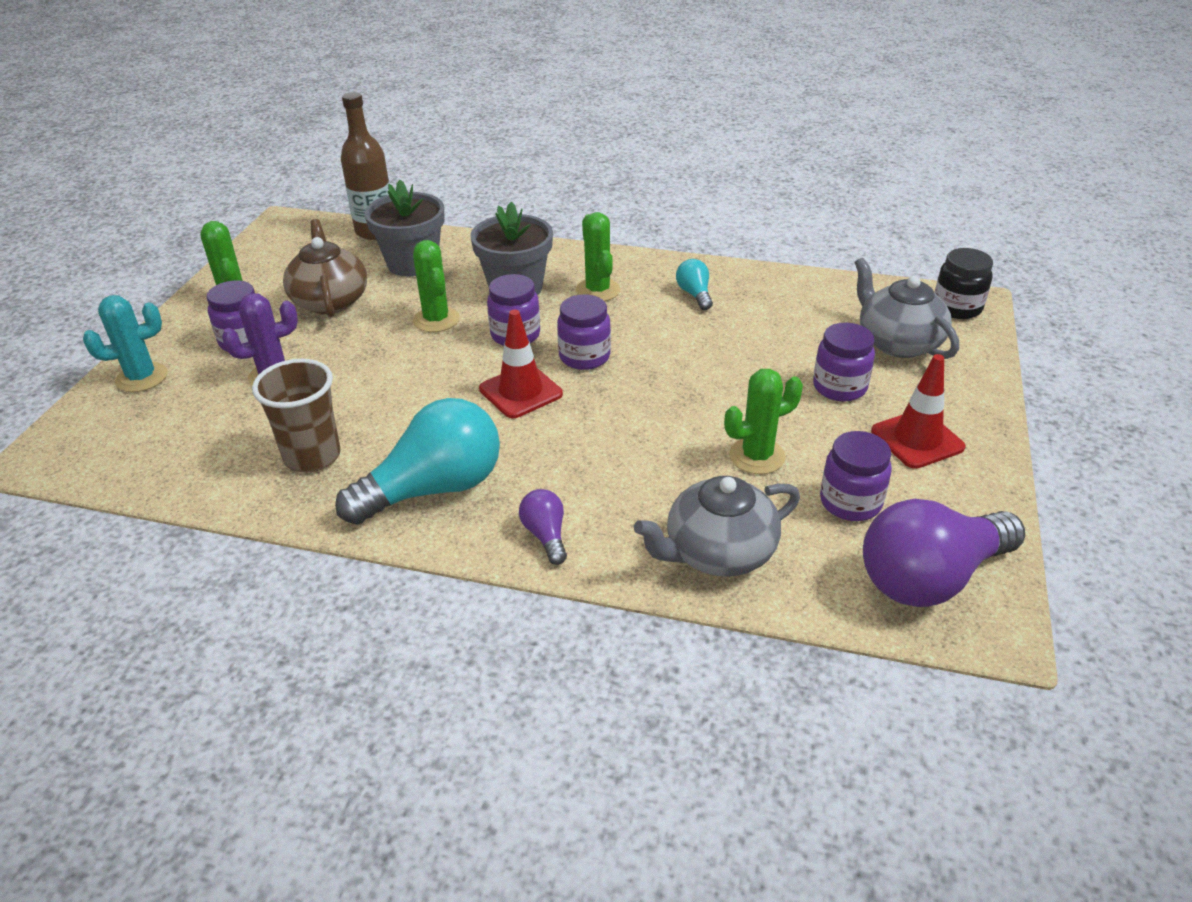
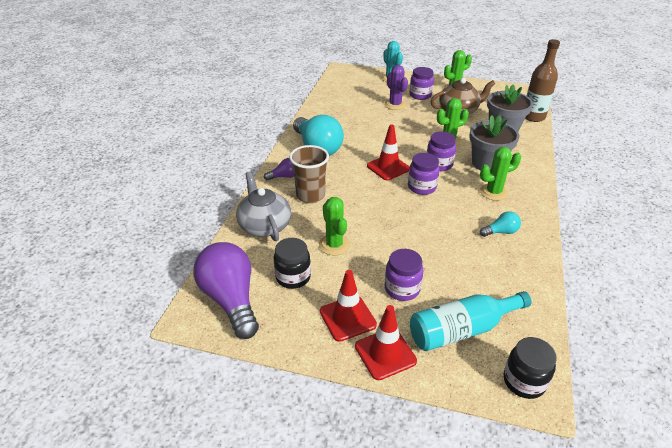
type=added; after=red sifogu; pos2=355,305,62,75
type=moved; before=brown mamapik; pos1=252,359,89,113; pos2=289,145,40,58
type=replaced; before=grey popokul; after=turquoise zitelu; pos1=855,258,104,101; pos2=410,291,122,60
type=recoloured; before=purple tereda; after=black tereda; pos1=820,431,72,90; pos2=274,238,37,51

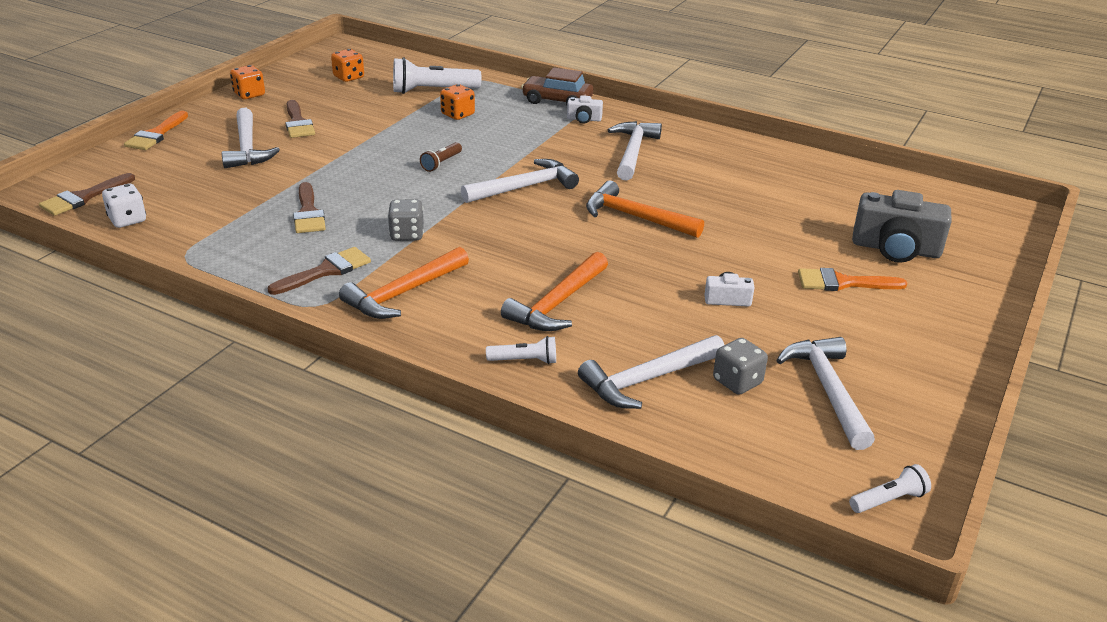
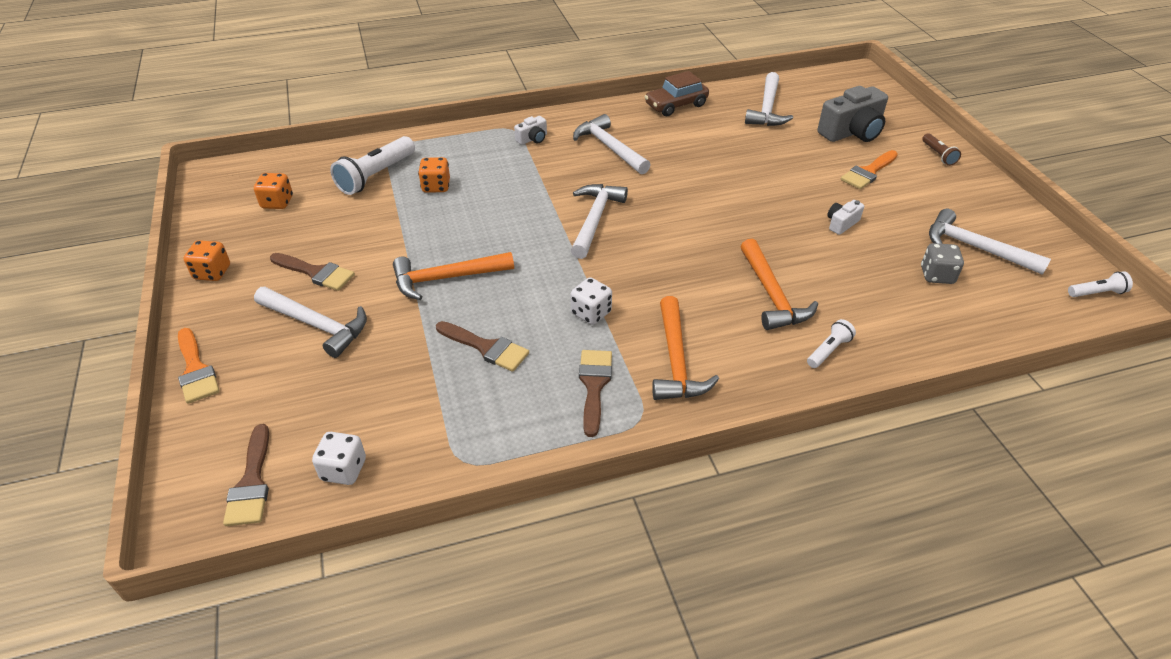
type=moved; before=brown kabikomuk; pos1=420,142,42,30; pos2=922,133,39,33
type=moved; before=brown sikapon; pos1=521,67,72,38; pos2=645,71,64,45
type=moved; before=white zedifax; pos1=578,335,147,74; pos2=745,72,48,54
type=moved; before=orange zedifax; pos1=586,181,118,57; pos2=393,252,121,48
type=recoloured; before=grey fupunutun; after=white fupunutun; pos1=388,199,36,42; pos2=570,277,42,48
type=turned; before=white kabikomuk; pos1=849,464,82,49; pos2=1068,271,65,26; turn=60

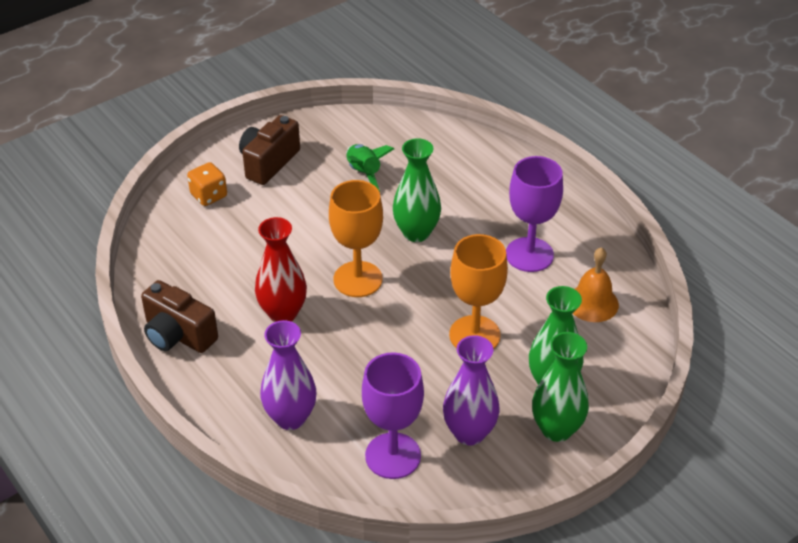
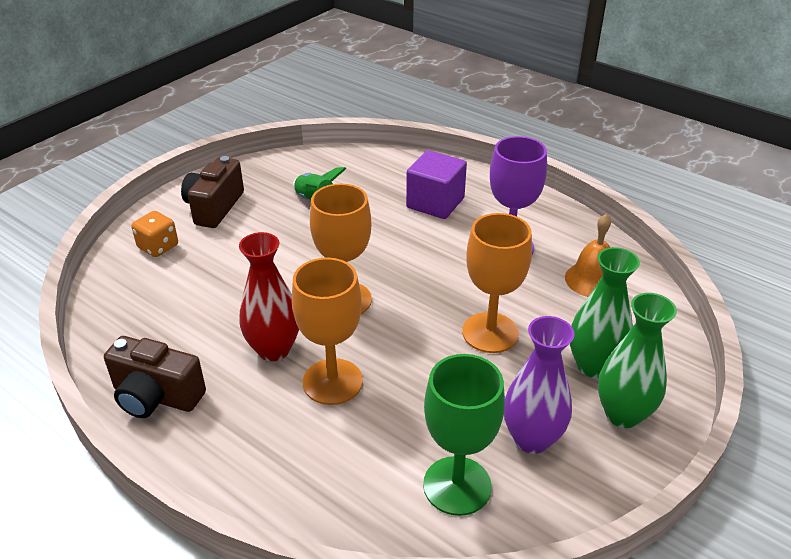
type=removed; before=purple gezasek; pos1=260,320,56,110
type=removed; before=green gezasek; pos1=393,138,48,104
type=added; after=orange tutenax; pos2=292,258,71,147
type=added; after=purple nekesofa; pos2=406,150,61,69
type=recoloured; before=purple tutenax; after=green tutenax; pos1=362,353,62,126; pos2=423,354,82,162

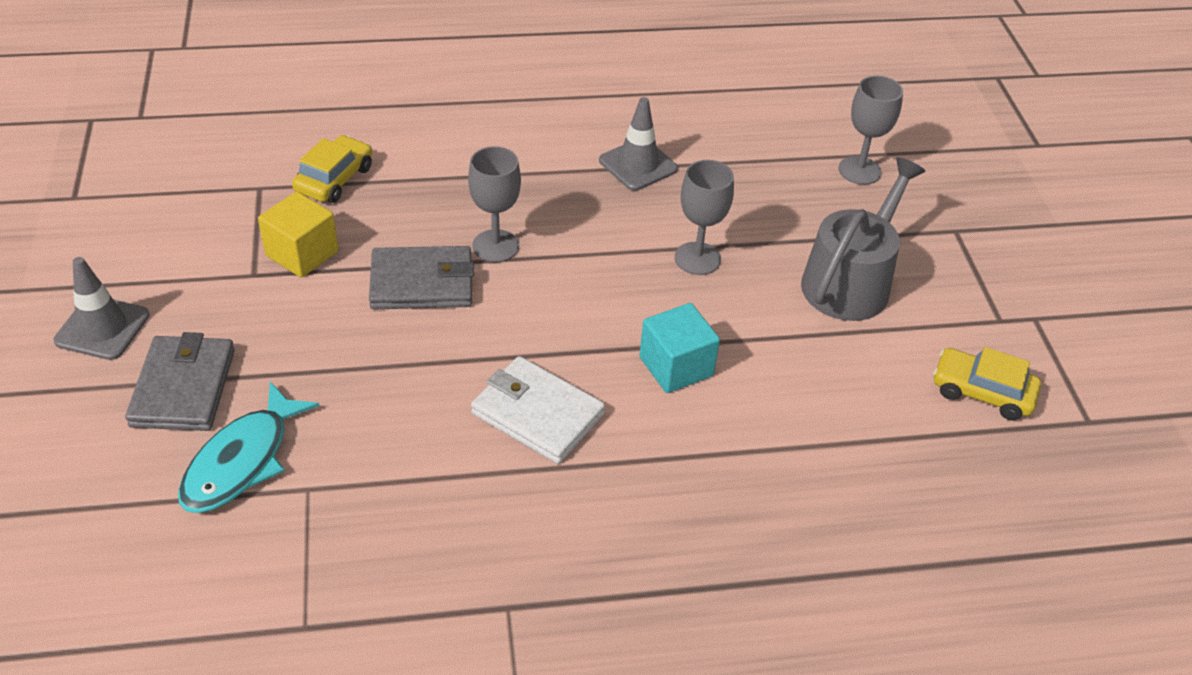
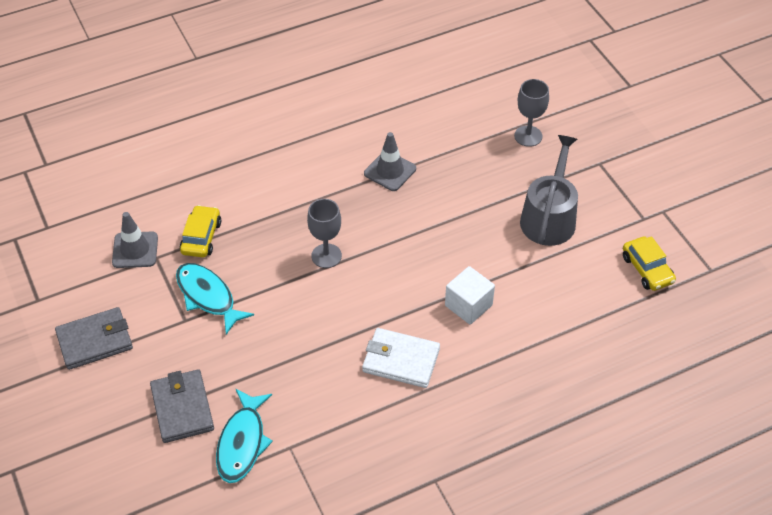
type=removed; before=grey tutenax; pos1=675,160,59,115
type=moved; before=grey sifogu; pos1=54,257,95,103; pos2=112,212,46,56
type=moved; before=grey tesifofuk; pos1=369,246,105,63; pos2=55,307,78,63
type=replaced; before=yellow nekesofa; after=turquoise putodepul; pos1=258,191,80,87; pos2=176,263,78,71
type=recoloured; before=turquoise nekesofa; after=white nekesofa; pos1=639,303,81,90; pos2=445,266,50,58
type=turned; before=yellow sikapon; pos1=933,347,108,73; pos2=623,236,53,55; turn=-120

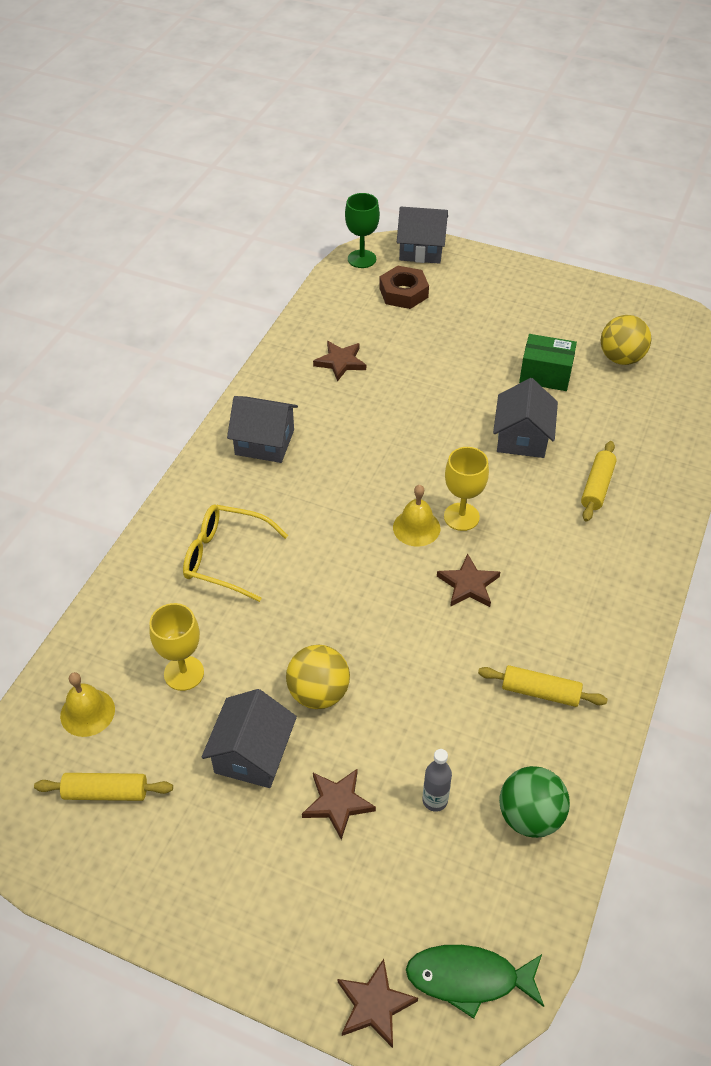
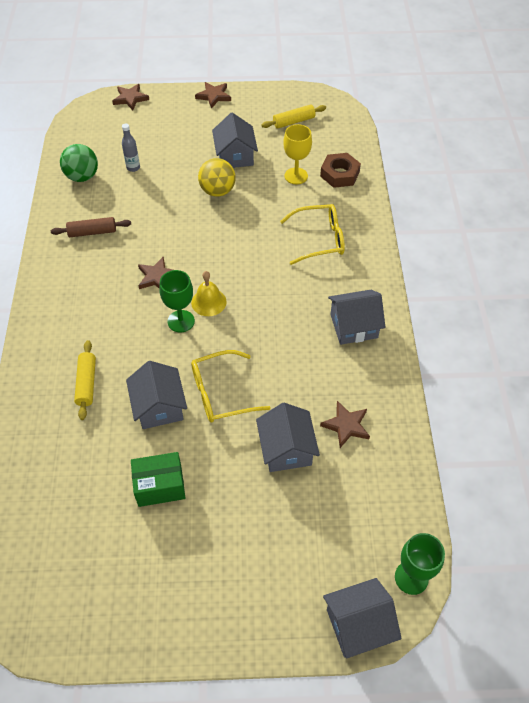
type=removed; before=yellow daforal; pos1=60,672,55,65
type=removed; before=green putodepul; pos1=406,945,138,74
type=removed; before=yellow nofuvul; pos1=601,315,50,50
type=added; after=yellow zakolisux; pos2=191,350,80,72
type=added; after=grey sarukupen; pos2=256,403,64,69
type=moved; before=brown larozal; pos1=302,769,74,71; pos2=195,82,36,27
type=moved; before=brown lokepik; pos1=379,266,50,43; pos2=320,153,41,35
type=recoloured; before=yellow tutenax; after=green tutenax; pos1=444,447,45,84; pos2=159,270,36,63
type=recoloured; before=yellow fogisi; after=brown fogisi; pos1=478,665,130,42; pos2=51,217,80,20

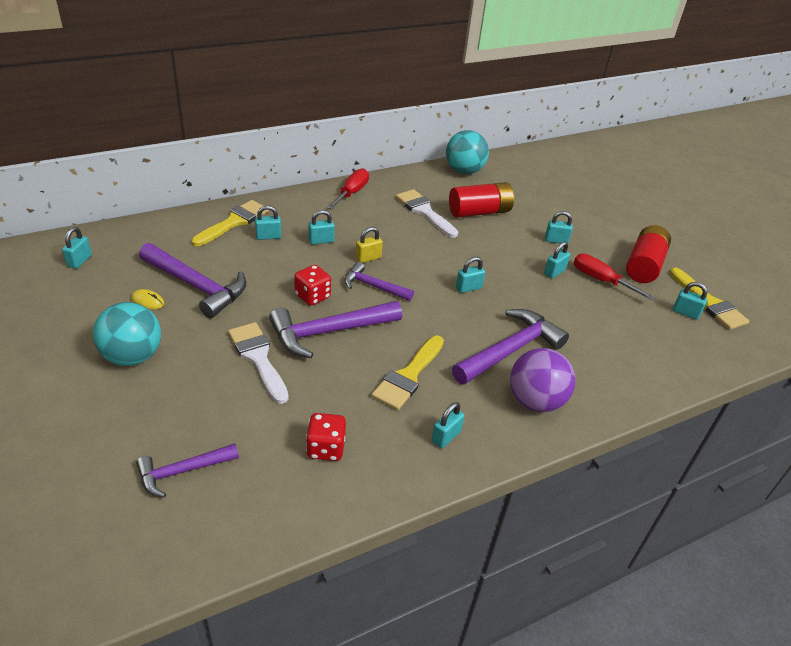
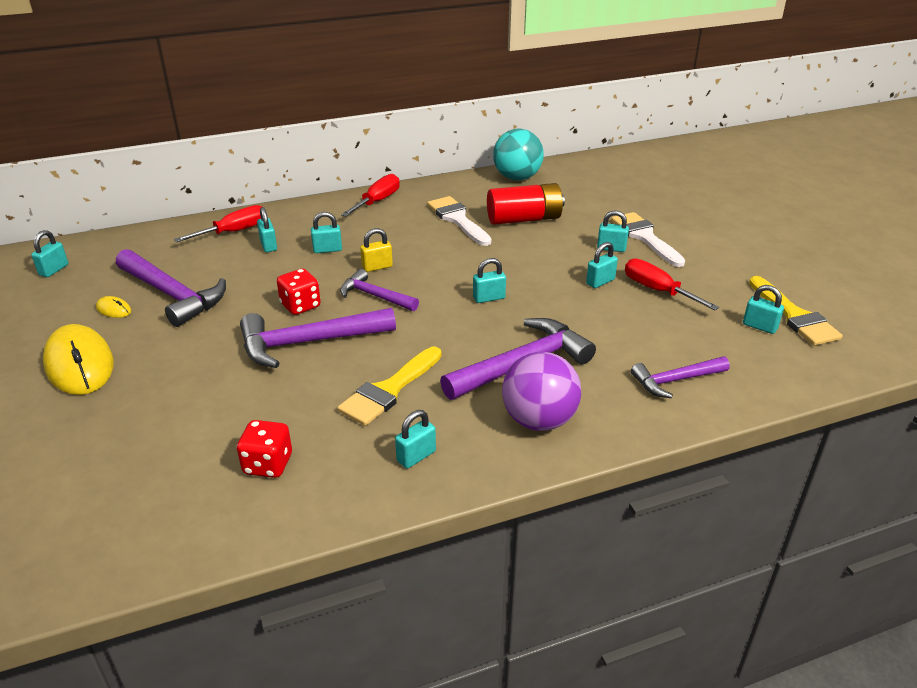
type=removed; before=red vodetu; pos1=626,225,45,58
type=moved; before=purple zedifax; pos1=136,443,103,55; pos2=631,356,99,42
type=moved; before=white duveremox; pos1=228,322,61,82; pos2=611,212,74,55
type=replaced; before=turquoise nofuvul; after=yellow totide; pos1=93,302,68,64; pos2=43,324,71,71
type=replaced; before=yellow duveremox; after=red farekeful; pos1=191,200,78,46; pos2=174,205,88,37
type=turned; before=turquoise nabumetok; pos1=255,205,26,35; pos2=257,207,20,45; turn=75

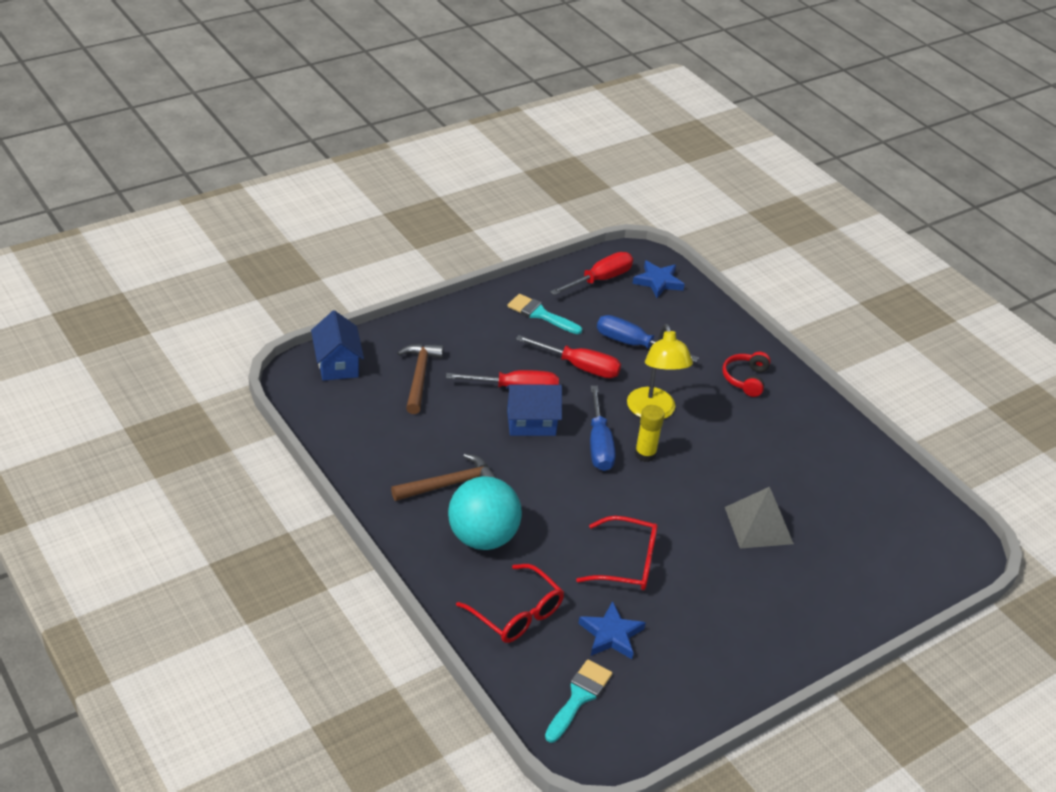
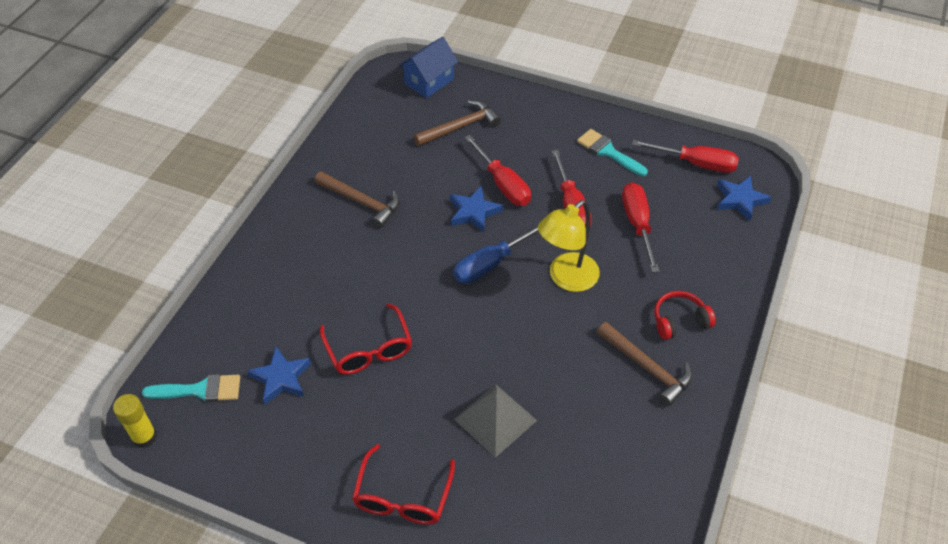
type=removed; before=turquoise nofuvul; pos1=448,476,74,74
type=added; after=brown zedifax; pos2=597,322,95,84
type=moved; before=red zakolisux; pos1=456,564,108,79; pos2=352,444,103,81
type=moved; before=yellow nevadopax; pos1=635,405,30,57; pos2=113,394,44,54
type=replaced; before=blue sarukupen; after=blue larozal; pos1=506,384,56,52; pos2=450,186,53,46
type=recoloured; before=blue farekeful; after=red farekeful; pos1=597,315,102,47; pos2=622,182,37,91
type=turned; before=turquoise duveremox; pos1=507,294,75,40; pos2=577,129,71,47; turn=-45

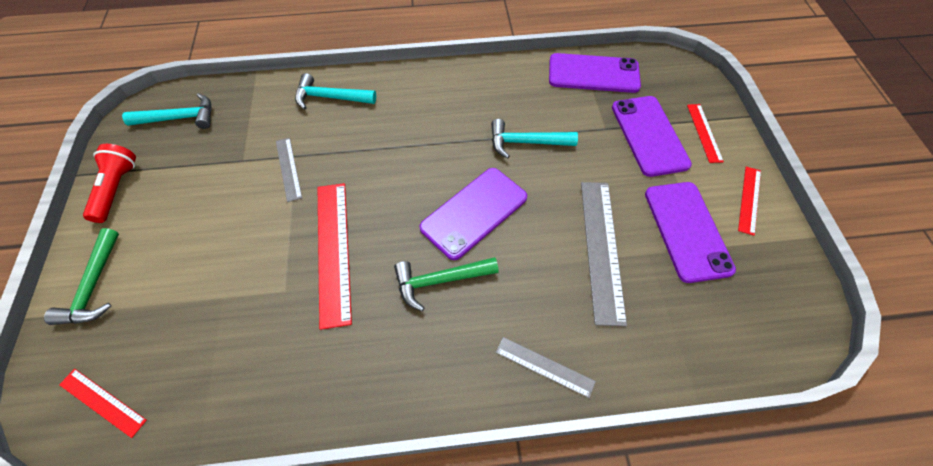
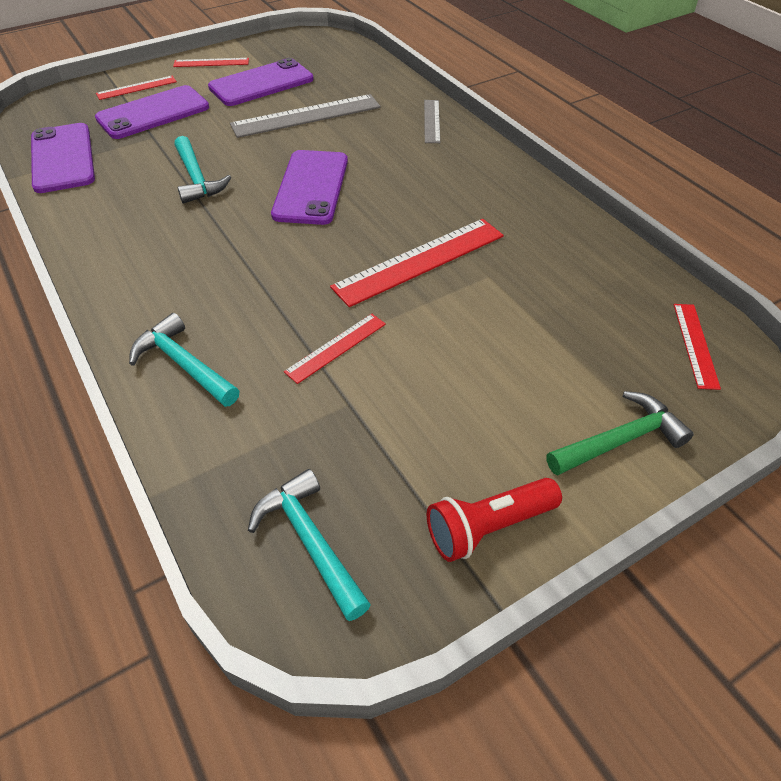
type=removed; before=green zedifax; pos1=394,257,105,54
type=recoloured; before=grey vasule; after=red vasule; pos1=276,138,26,64; pos2=284,314,102,70
type=turned; before=turquoise zedifax; pos1=295,73,81,37; pos2=129,313,111,94; turn=150
type=turned; before=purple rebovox; pos1=420,168,107,92; pos2=271,150,77,75; turn=75

